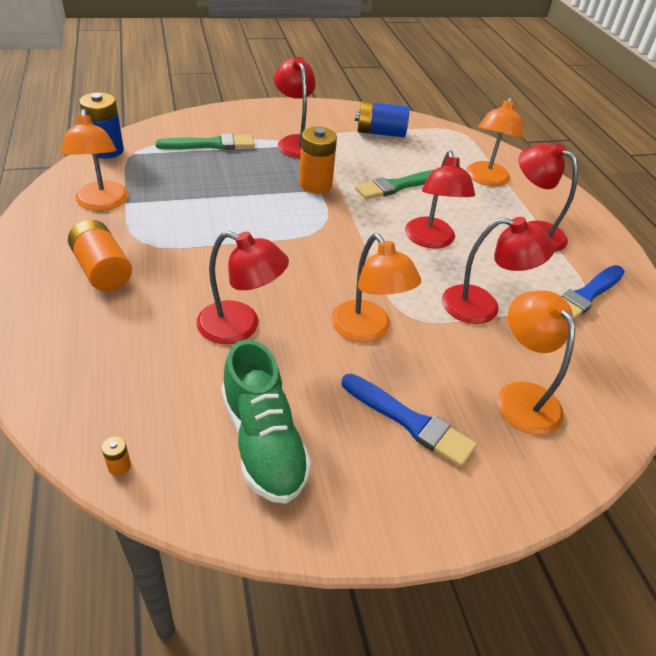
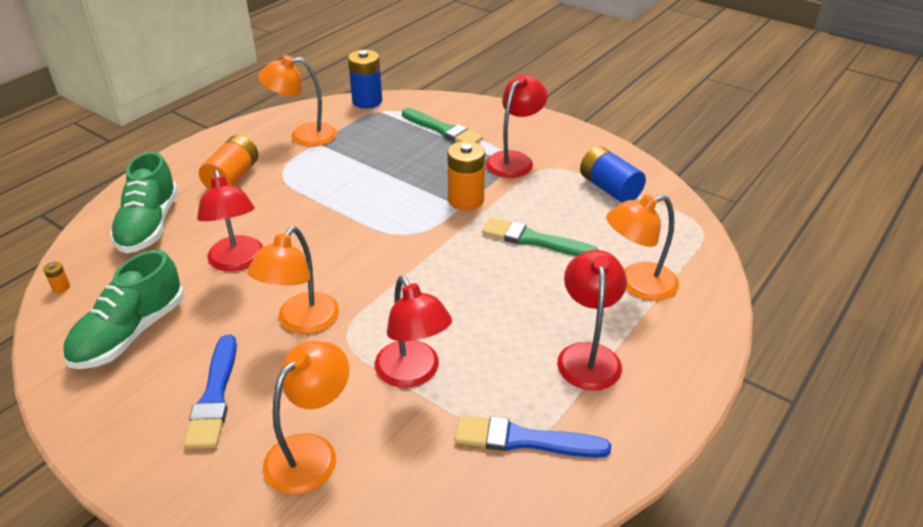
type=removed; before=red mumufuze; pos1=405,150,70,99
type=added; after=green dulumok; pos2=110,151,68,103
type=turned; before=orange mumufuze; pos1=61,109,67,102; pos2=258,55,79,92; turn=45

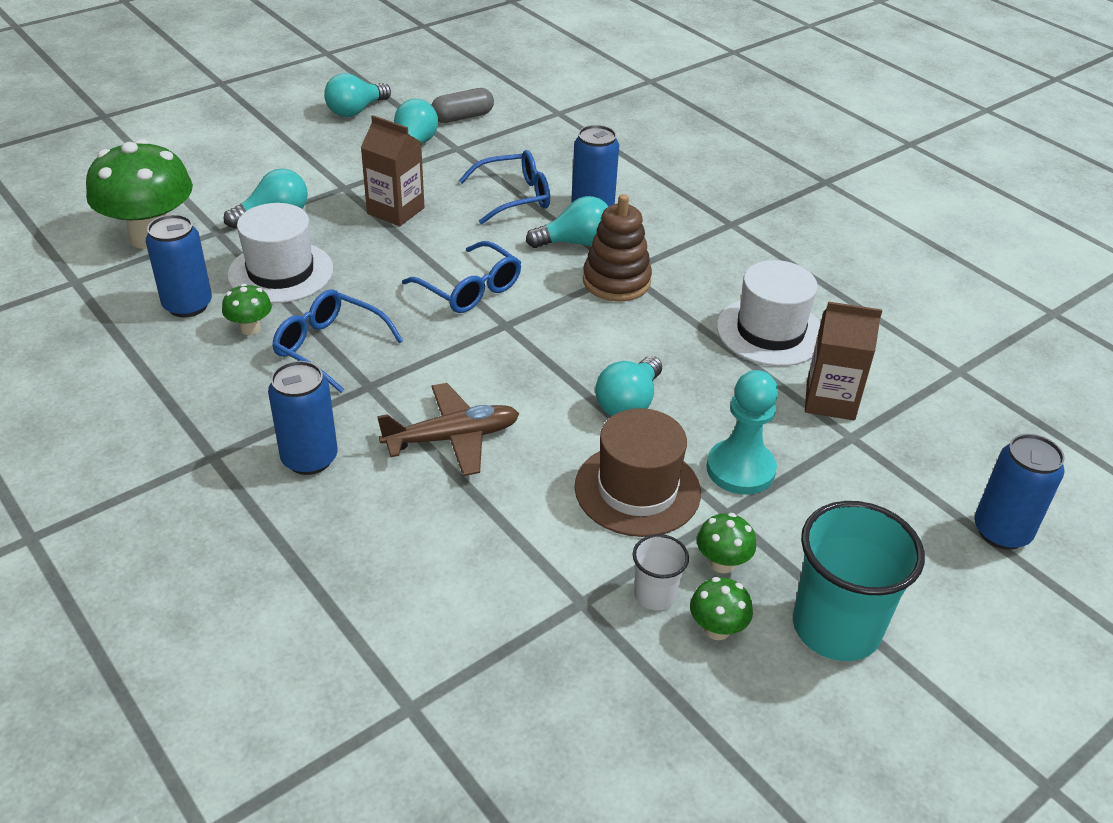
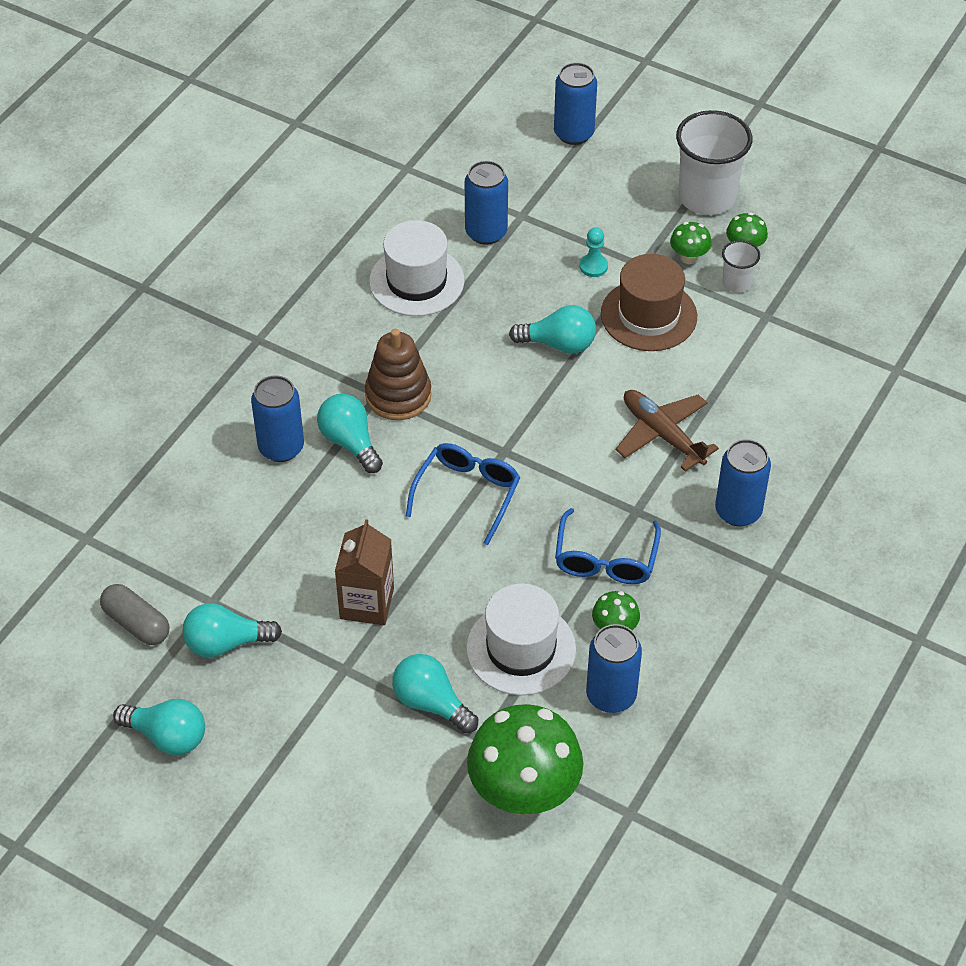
type=removed; before=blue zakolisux; pos1=458,150,92,74
type=replaced; before=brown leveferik; after=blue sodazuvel; pos1=805,302,77,118; pos2=465,161,43,84
type=recoloured; before=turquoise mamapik; after=white mamapik; pos1=793,501,132,160; pos2=676,110,76,105
type=resized; before=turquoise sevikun; pos1=706,370,72,125; pos2=579,227,29,50; scale=0.54

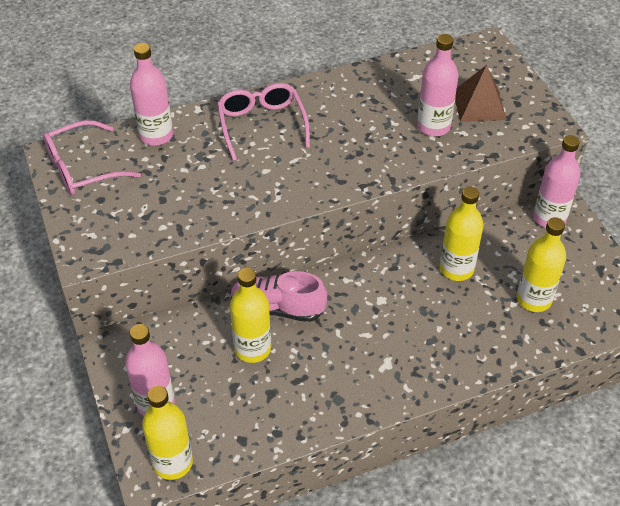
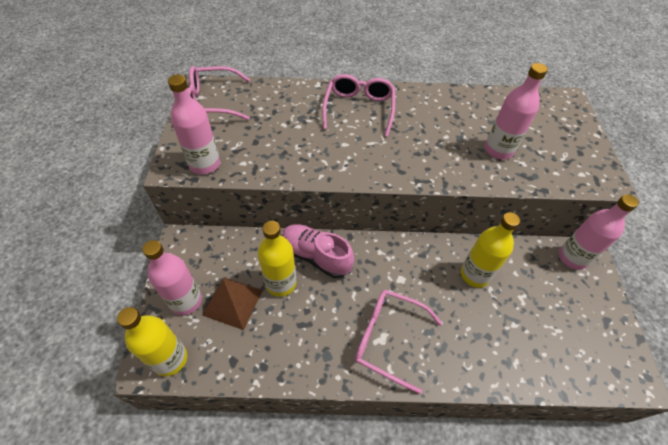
type=removed; before=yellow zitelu; pos1=517,217,49,95
type=added; after=pink zakolisux; pos2=355,290,88,104
type=moved; before=pink zitelu; pos1=130,43,43,103; pos2=168,75,52,99
type=moved; before=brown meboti; pos1=455,65,52,57; pos2=202,277,61,53

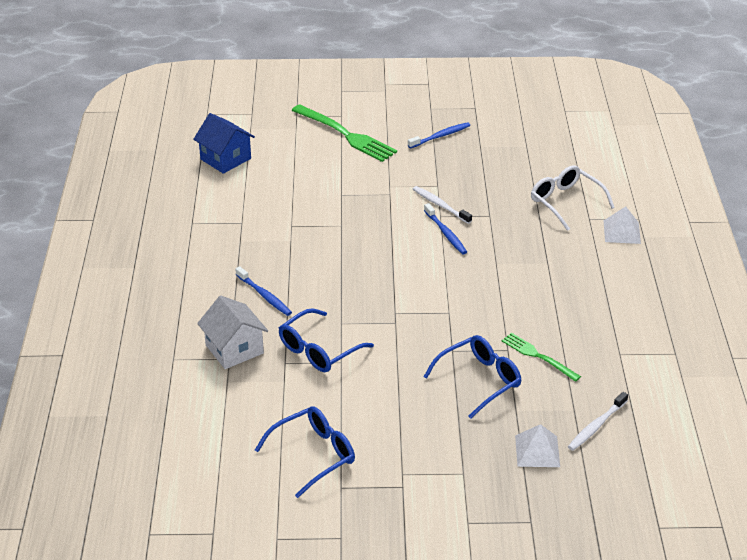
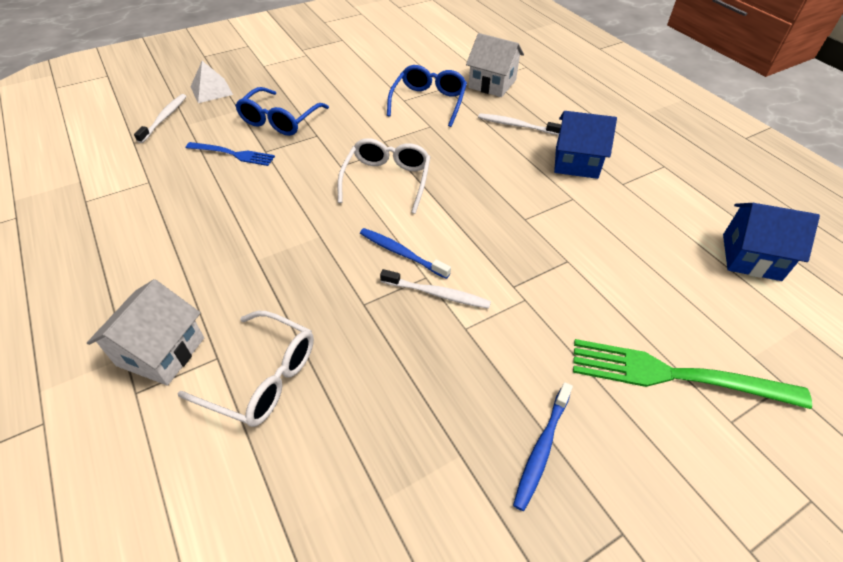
type=removed; before=blue zakolisux; pos1=255,406,100,92
type=added; after=white zakolisux; pos2=338,138,92,76
type=added; after=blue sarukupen; pos2=554,111,63,68
type=replaced; before=white meboti; after=white sarukupen; pos1=604,206,37,38; pos2=87,279,117,107
type=recoloured; before=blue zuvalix; after=white zuvalix; pos1=235,266,57,50; pos2=478,113,83,22
type=recoloured; before=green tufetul; after=blue tufetul; pos1=501,333,80,49; pos2=186,142,89,24

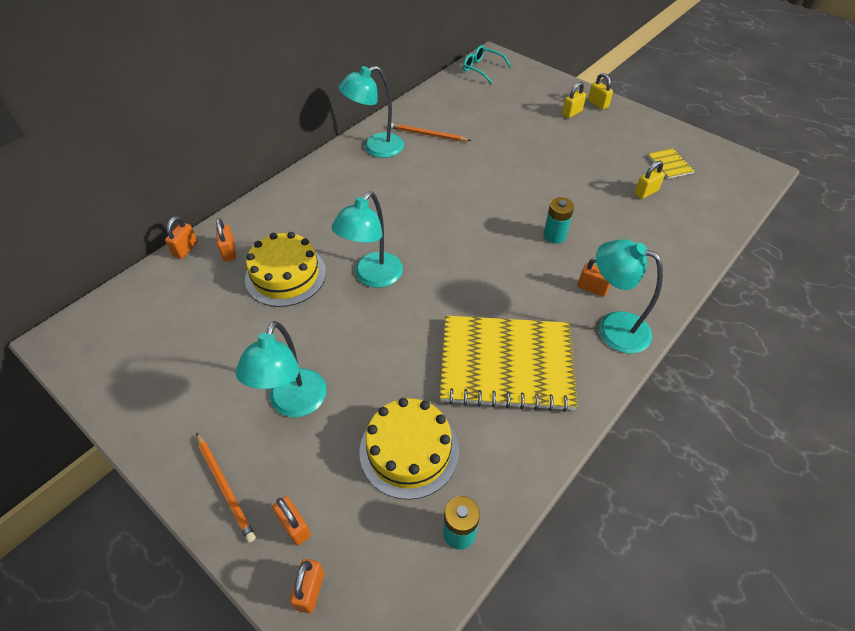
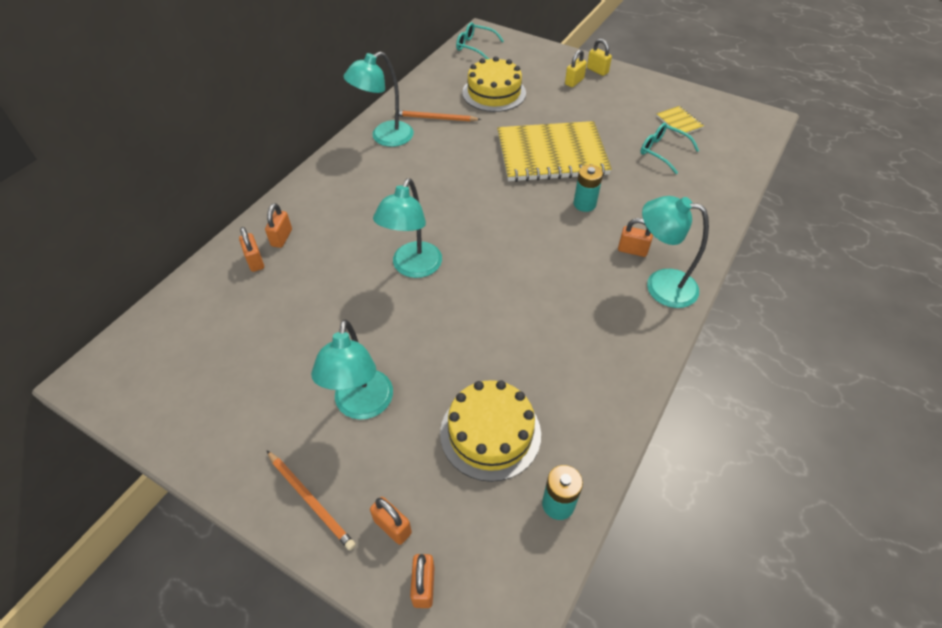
type=moved; before=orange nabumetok; pos1=165,216,32,43; pos2=265,203,27,45
type=moved; before=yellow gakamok; pos1=245,232,81,75; pos2=462,56,64,56
type=moved; before=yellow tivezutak; pos1=440,316,138,96; pos2=497,121,115,61
type=replaced; before=yellow nabumetok; after=turquoise zakolisux; pos1=634,161,31,38; pos2=641,123,58,51

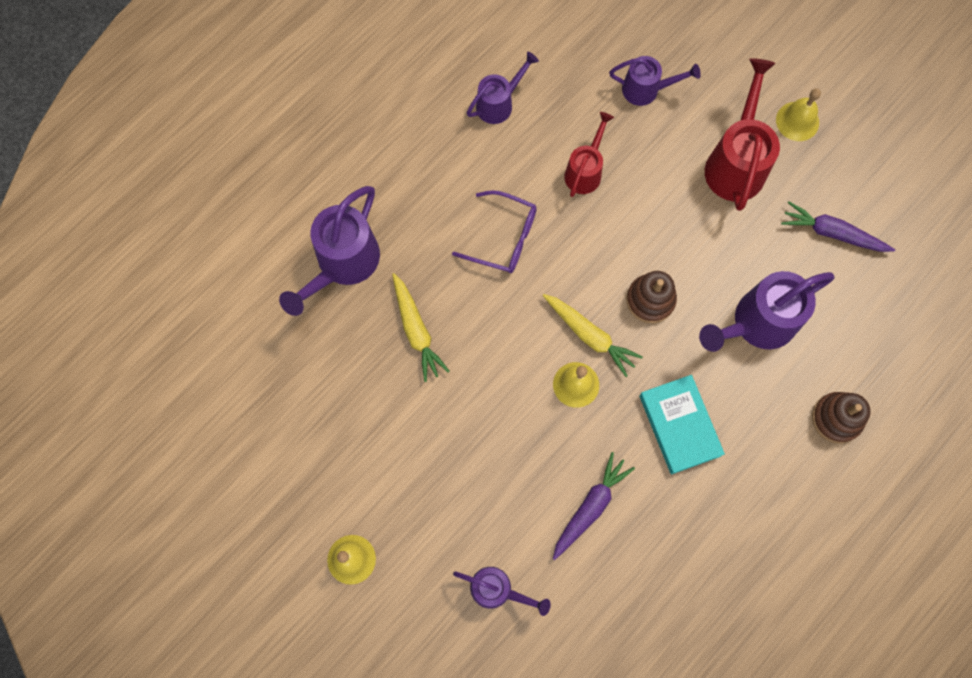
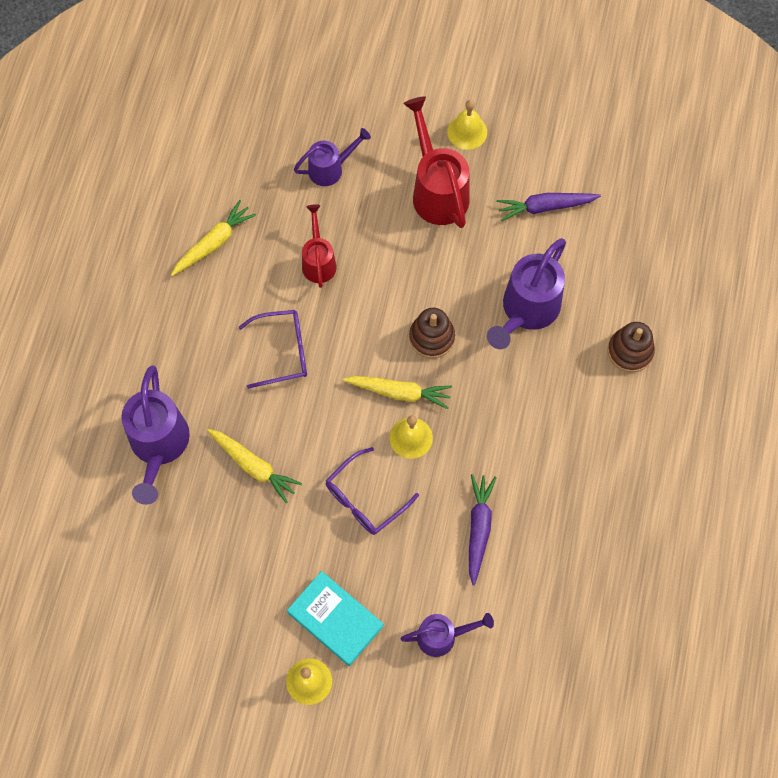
type=added; after=purple zakolisux; pos2=326,447,93,88
type=moved; before=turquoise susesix; pos1=639,375,86,99; pos2=287,571,97,95
type=replaced; before=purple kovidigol; after=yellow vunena; pos1=467,52,72,72; pos2=171,200,85,76

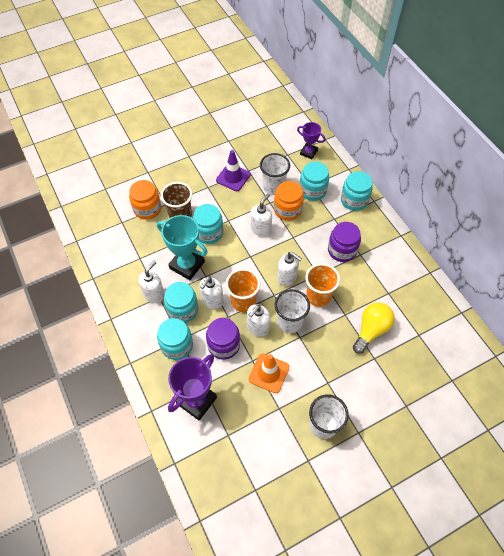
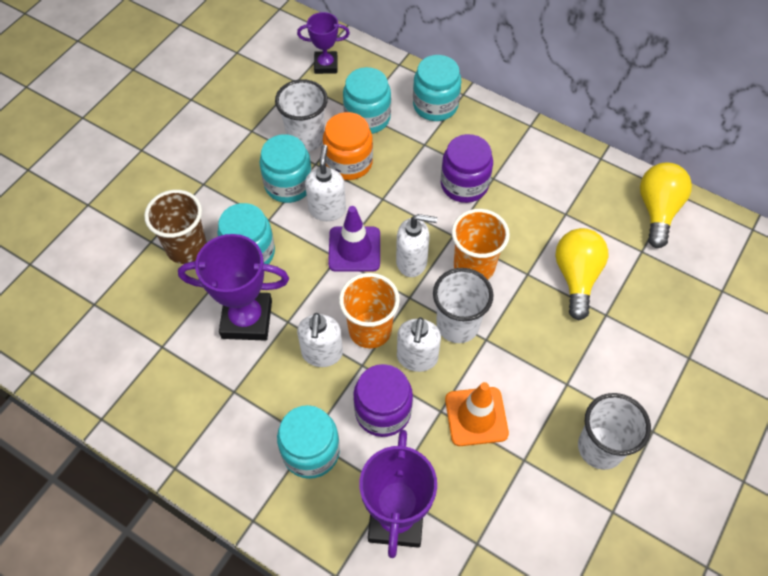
type=removed; before=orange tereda; pos1=129,180,32,40
type=removed; before=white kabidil; pos1=138,261,27,42
type=added; after=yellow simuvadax; pos2=640,163,52,85
type=moved; before=turquoise tereda; pos1=164,282,34,41; pos2=259,134,53,69
type=moved; before=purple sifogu; pos1=216,150,35,41; pos2=328,206,52,66
type=recoloured; before=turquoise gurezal; after=purple gurezal; pos1=157,215,51,65; pos2=178,234,111,107

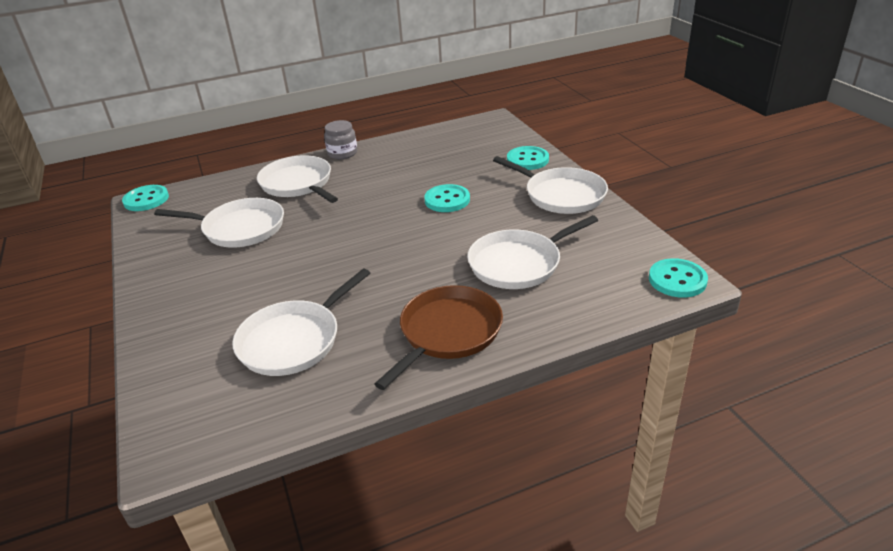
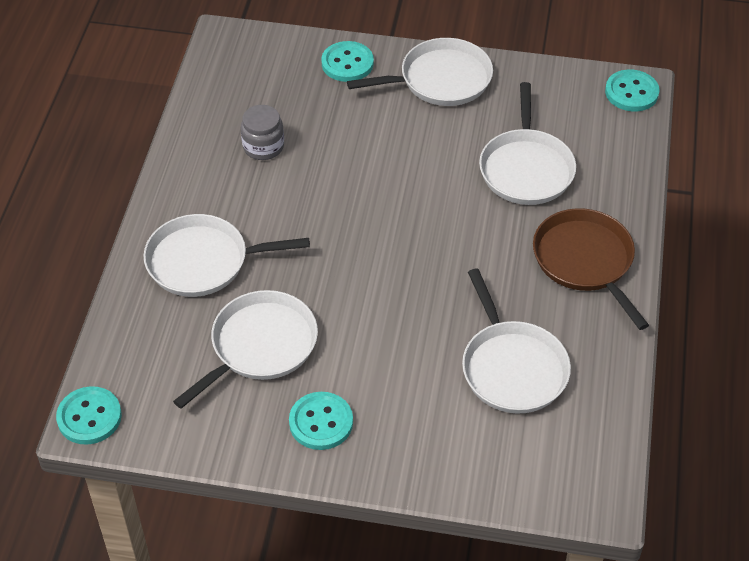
type=moved; before=grey tereda; pos1=324,120,33,39; pos2=241,105,43,55
type=moved; before=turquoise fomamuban; pos1=424,184,46,28; pos2=289,392,64,58

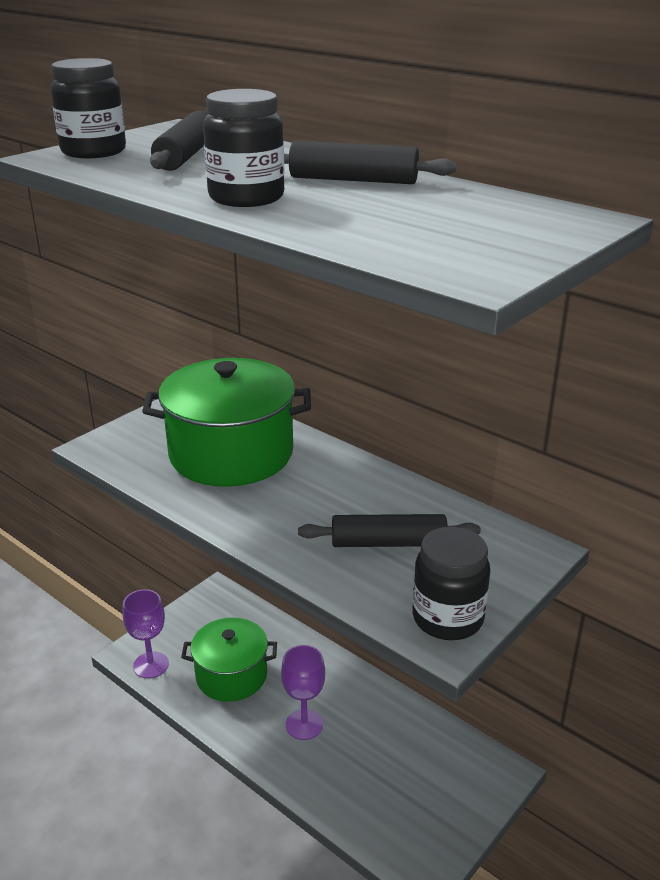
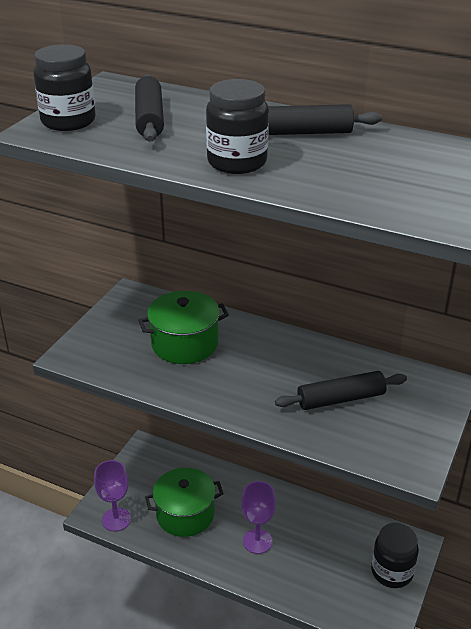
type=moved; before=black tereda; pos1=412,527,78,113; pos2=371,523,48,65
type=resized; before=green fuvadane; pos1=142,358,169,129; pos2=138,291,91,73; scale=0.66

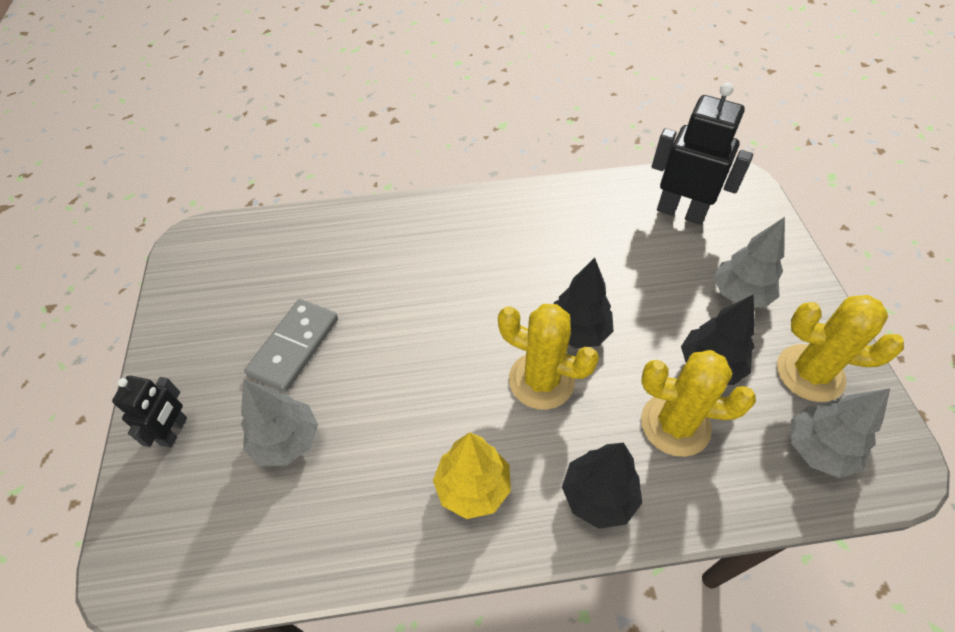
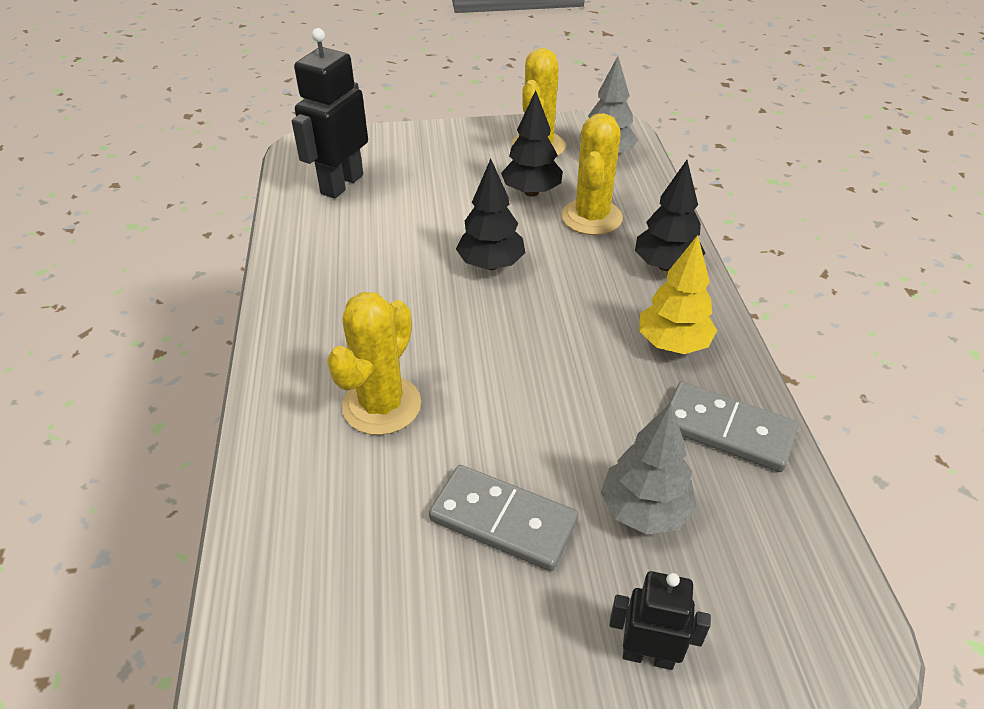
type=removed; before=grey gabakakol; pos1=714,217,71,91
type=added; after=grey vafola; pos2=669,381,130,91
type=moved; before=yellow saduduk; pos1=498,304,101,106; pos2=327,292,94,143

